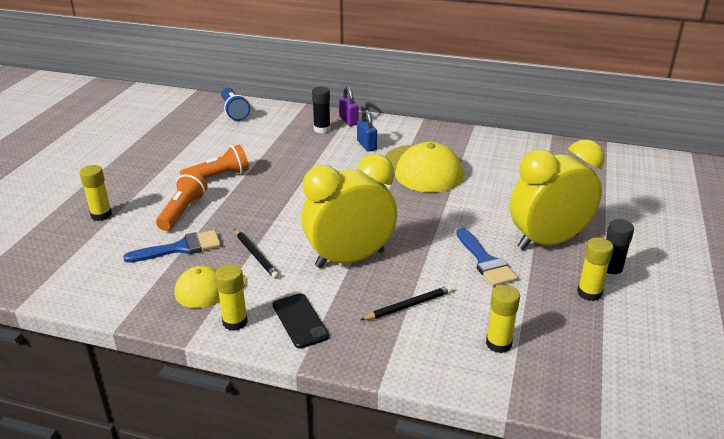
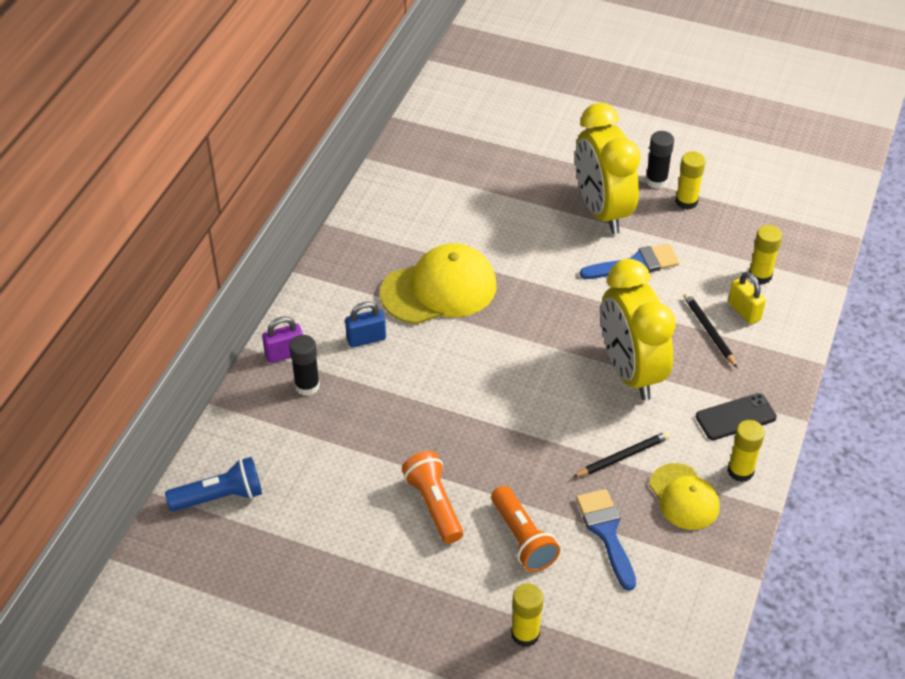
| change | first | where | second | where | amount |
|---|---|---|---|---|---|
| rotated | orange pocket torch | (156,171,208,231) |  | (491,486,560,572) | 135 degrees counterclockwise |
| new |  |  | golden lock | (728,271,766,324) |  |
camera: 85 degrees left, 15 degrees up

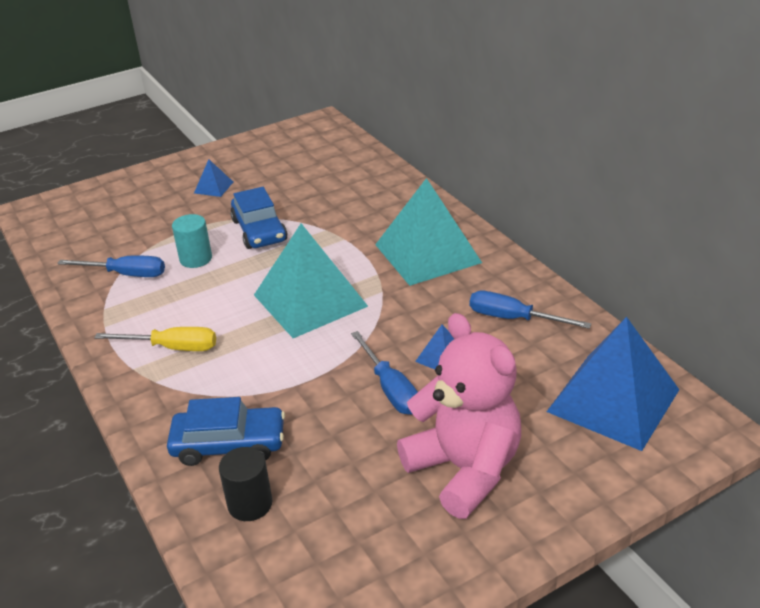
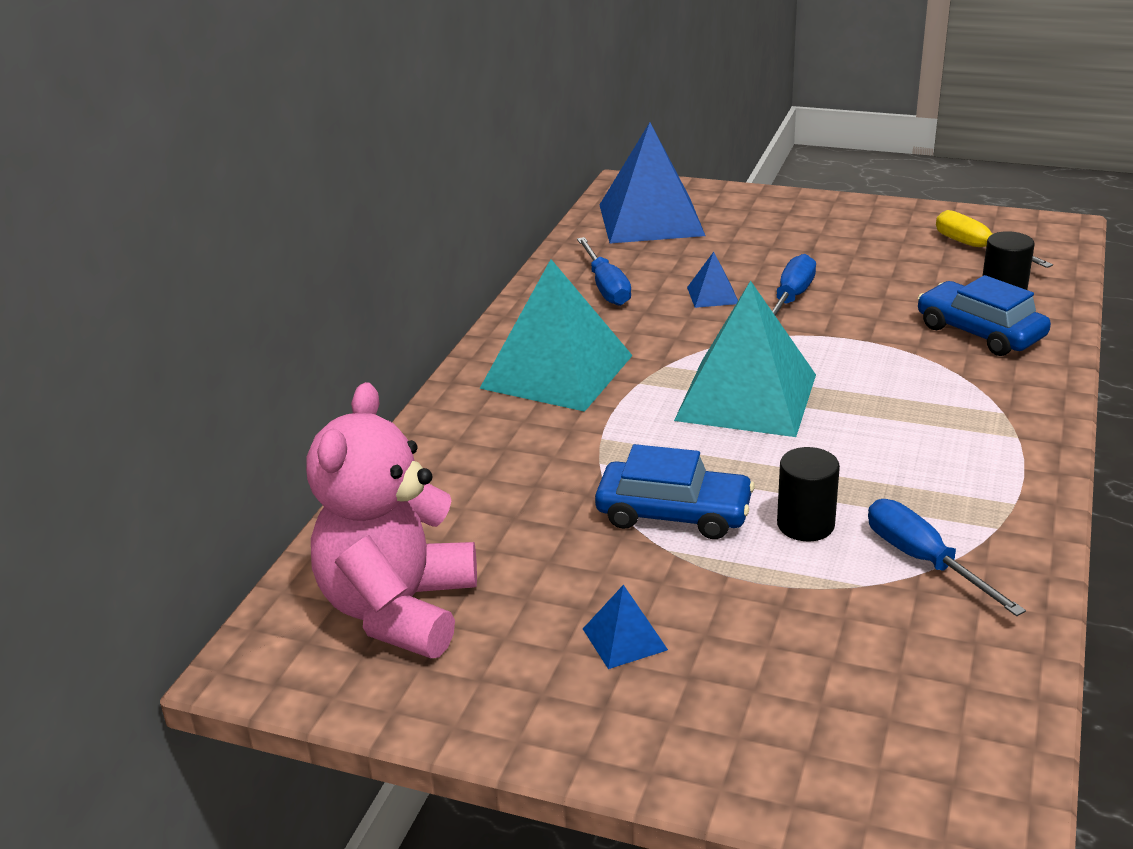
| change | first | where | second | where | amount |
|---|---|---|---|---|---|
| shifted | rose-pink stuffed bear | (397,313,521,519) |  | (306,382,477,658) |  |
| rotated | cobalt car | (230,187,287,249) |  | (595,444,755,539) | 75 degrees clockwise |
| repainted | aqua solid cylinder | (172,214,212,268) | black solid cylinder | (777,447,840,541) |  |
| shifted | golden hand screwdriver | (94,327,216,351) |  | (936,210,1053,268) |  |
camera: 130 degrees left, 5 degrees down

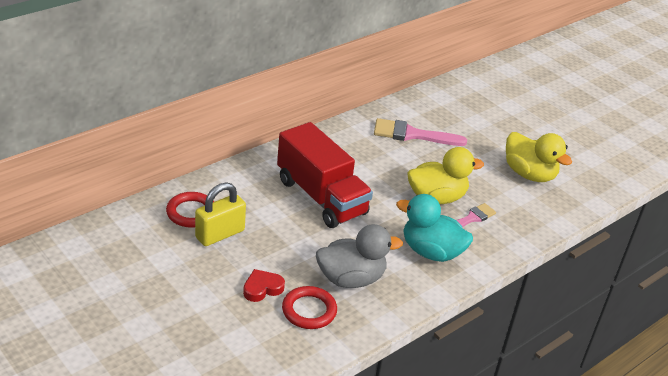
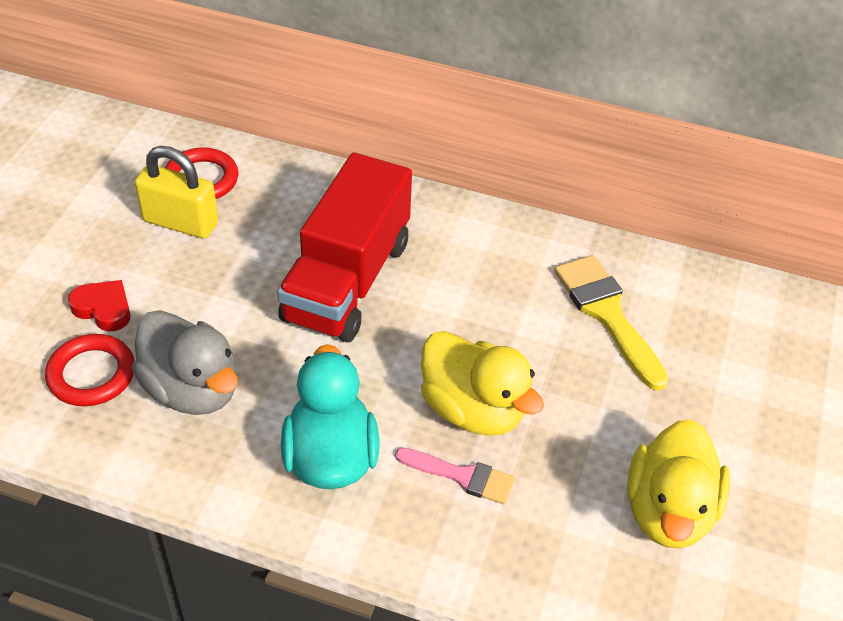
| change | first | where | second | where | amount |
|---|---|---|---|---|---|
| repainted | rose-pink paintbrush | (374,118,467,146) | golden paintbrush | (554,255,669,391) |  |
camera: 60 degrees right, 10 degrees up

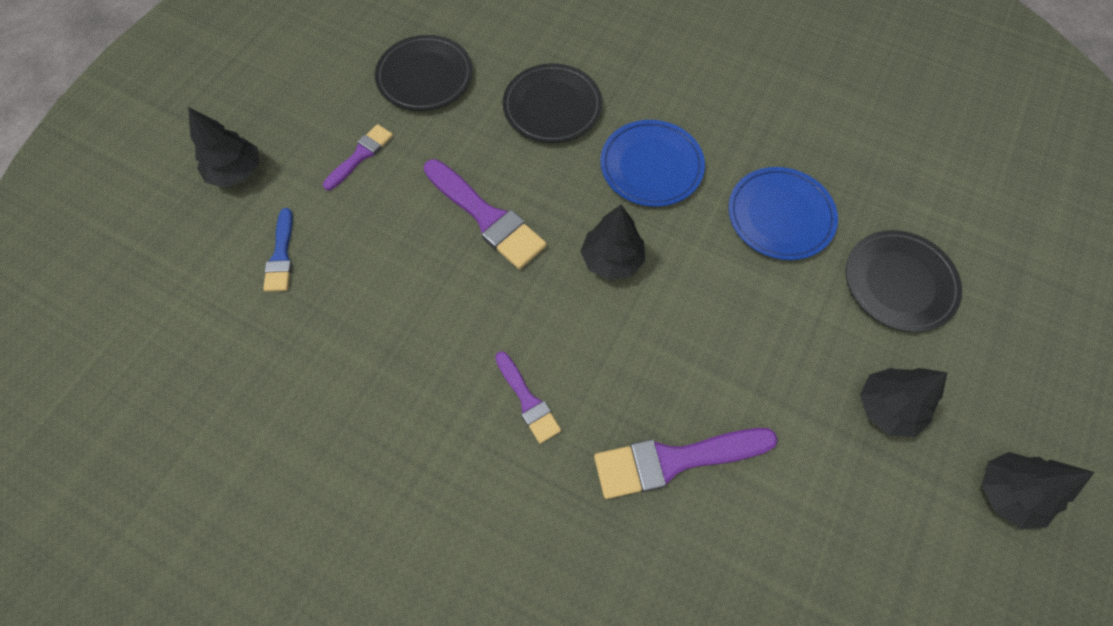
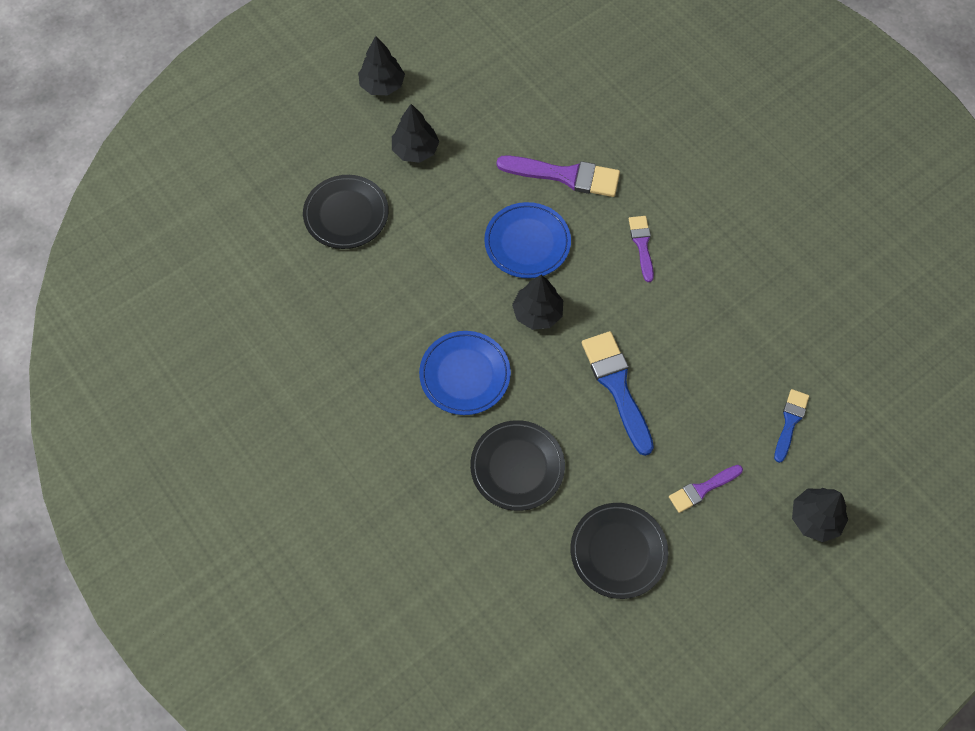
| change | first | where | second | where | amount |
|---|---|---|---|---|---|
| shifted | cobalt dinner plate | (729,167,838,260) |  | (484,202,571,278) |  |
| repainted | royal purple paintbrush | (424,159,547,269) | cobalt paintbrush | (582,331,654,456) |  |
camera: 155 degrees left, 0 degrees up

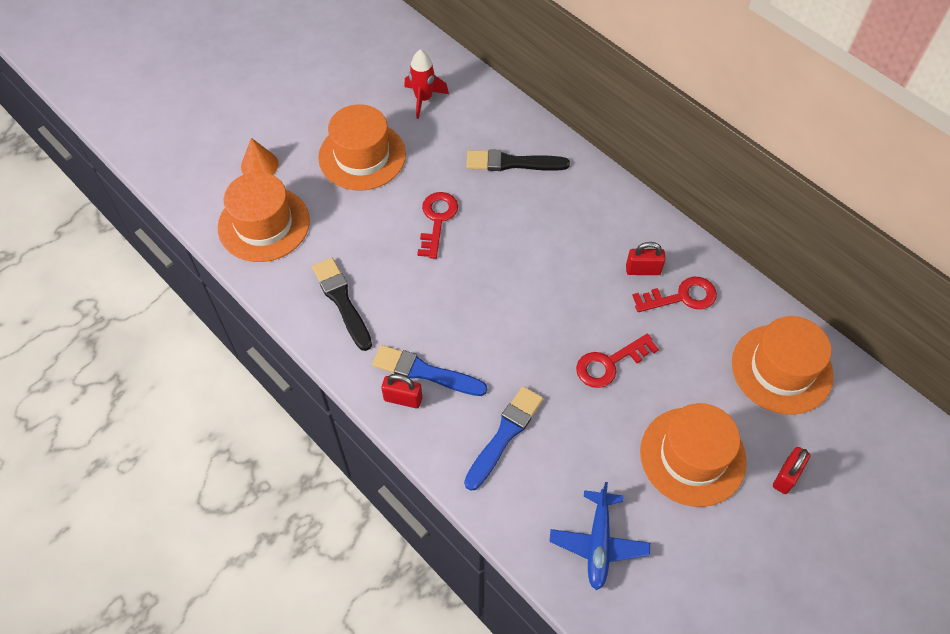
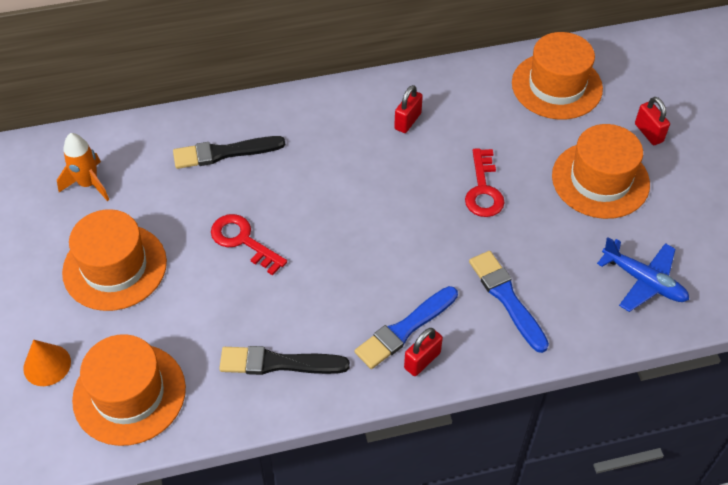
| change | first | where | second | where | amount |
|---|---|---|---|---|---|
| repainted | crimson spaceship | (404,49,449,119) | orange spaceship | (57,133,109,201) |  |
| rotated | black paintbrush | (466,149,570,171) |  | (173,136,285,169) | 45 degrees clockwise |
| gone | crimson key | (632,277,717,312) |  |  |  |
camera: 60 degrees left, 5 degrees down

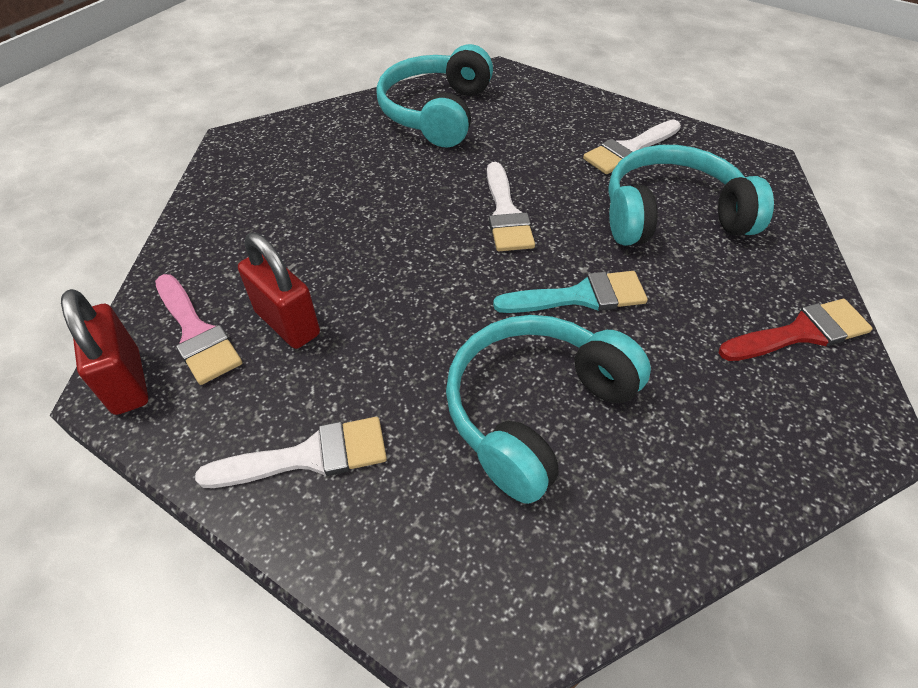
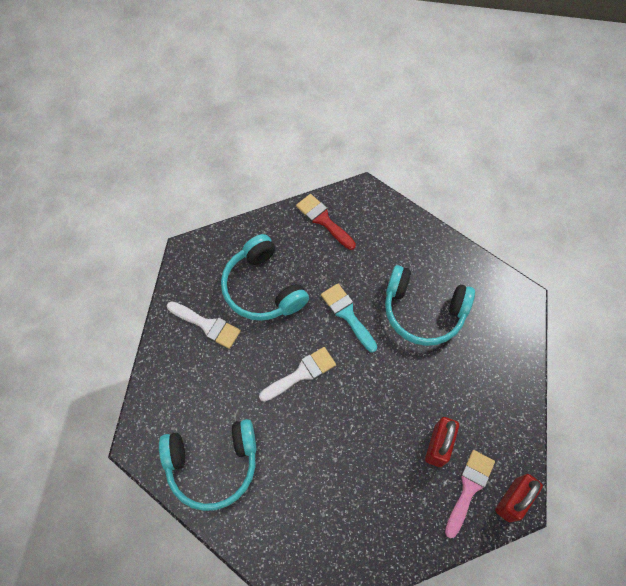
| change | first | where | second | where | amount |
|---|---|---|---|---|---|
| gone | snow-white paintbrush | (195,417,387,488) |  |  |  |
camera: 115 degrees left, 15 degrees up

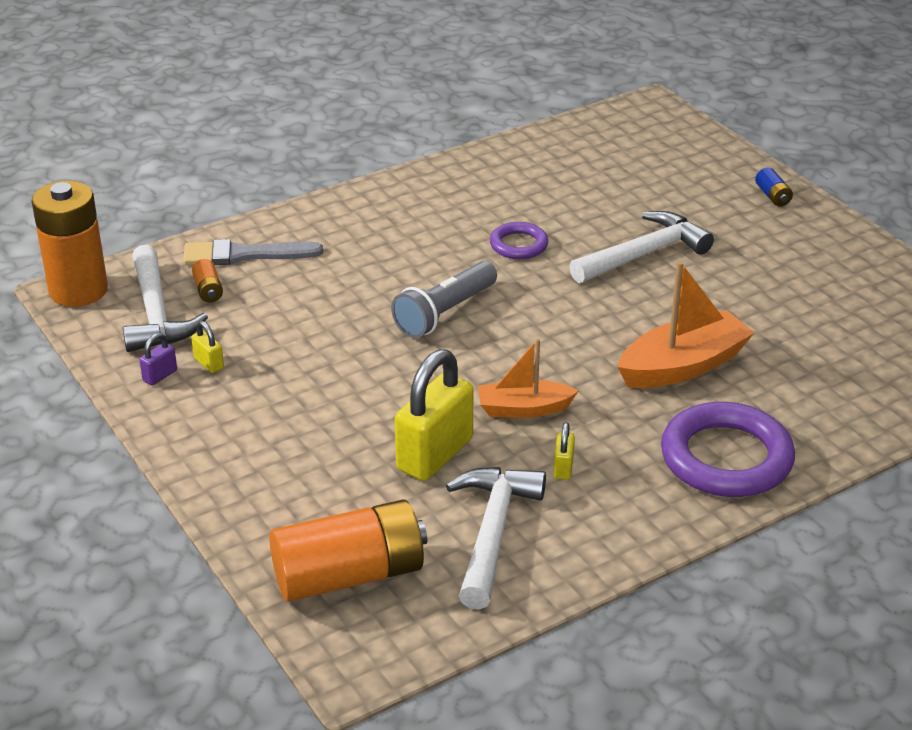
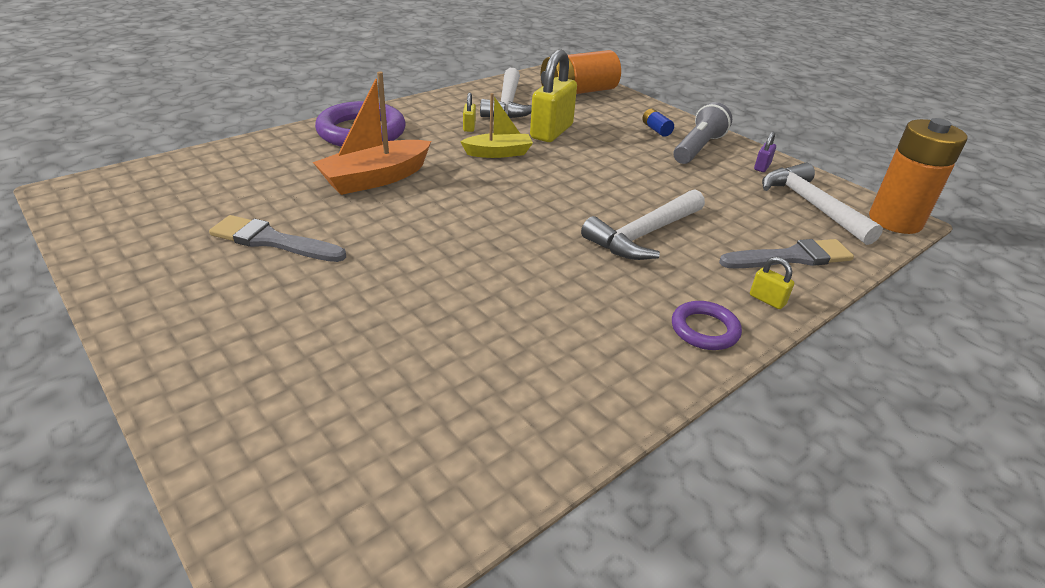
| change | first | where | second | where | amount |
|---|---|---|---|---|---|
| new |  |  | ash-grey paintbrush | (209,215,346,262) |  |
| repainted | orange sailboat | (478,338,579,418) | golden sailboat | (460,93,533,158) |  |
| shifted | snow-white carpenter's hammer | (569,211,714,283) |  | (581,190,705,260) |  |
| shifted | cobalt power cell | (755,167,793,207) |  | (642,109,674,137) |  |
| shifted | royal purple ring | (490,222,548,259) |  | (672,301,742,350) |  |
| shifted | ash-grey pocket torch | (391,261,497,338) |  | (673,102,732,164) |  |
| shifted | golden lock | (191,321,224,373) |  | (750,257,794,309) |  |
| gone | orange power cell | (192,259,223,302) |  |  |  |
camera: 170 degrees right, 0 degrees up

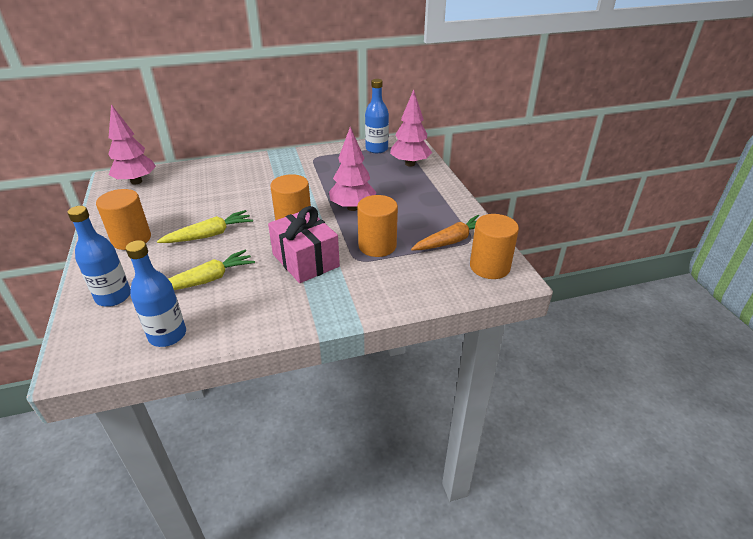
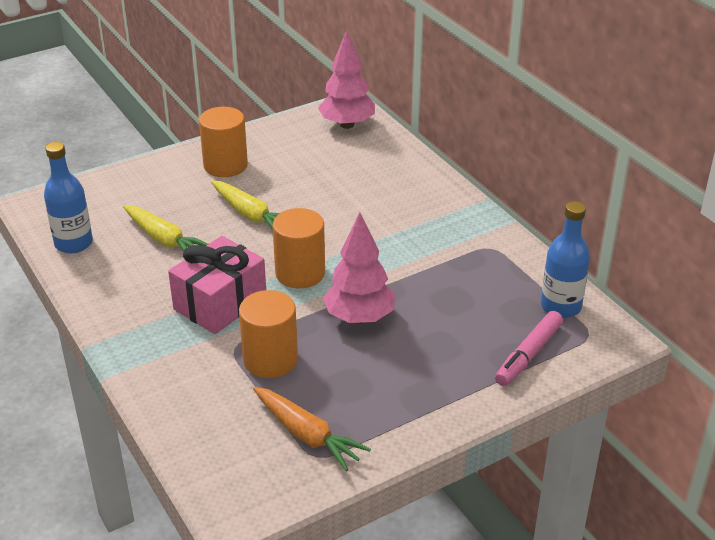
| change | first | where | second | where | amount |
|---|---|---|---|---|---|
| swapped | rose-pink tree | (390,89,432,167) | rose-pink marker | (495,311,563,386) |  |
| gone | cobalt bottle | (68,206,131,307) |  |  |  |
| gone | orange solid cylinder | (470,214,519,279) |  |  |  |
camera: 75 degrees right, 0 degrees up

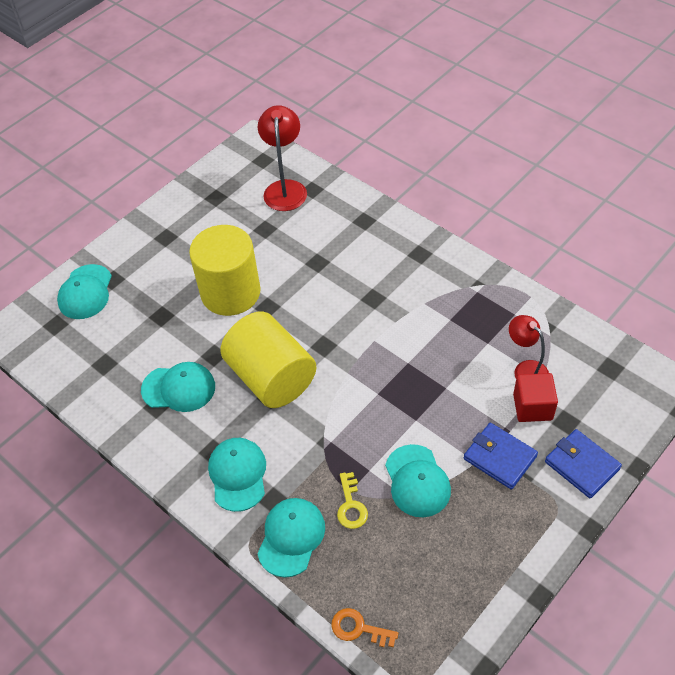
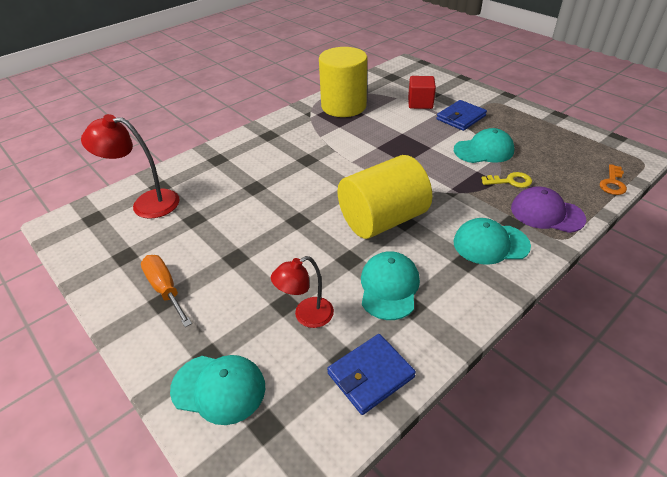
| change | first | where | second | where | amount |
|---|---|---|---|---|---|
| new |  |  | orange hand screwdriver | (141,255,192,327) |  |
| shifted | crimson lamp | (509,315,549,378) |  | (271,256,334,328) |  |
| shifted | golden solid cylinder | (189,225,261,316) |  | (319,47,367,117) |  |
| shifted | cobalt card wallet | (545,429,622,498) |  | (327,334,416,415) |  |
| repainted | aqua baseball cap | (257,498,325,578) | royal purple baseball cap | (511,187,586,233) |  |
camera: 85 degrees left, 10 degrees down

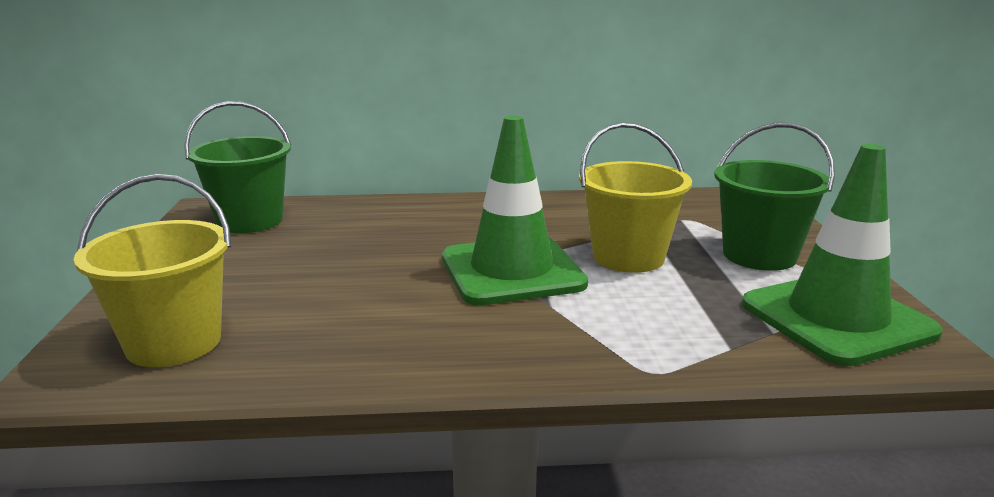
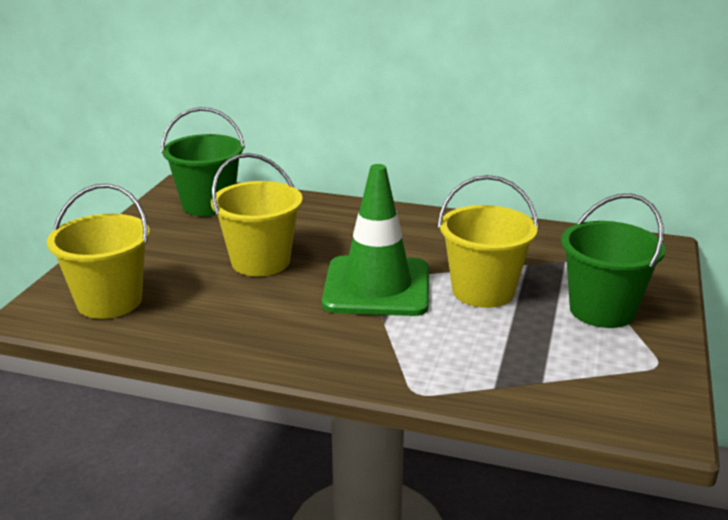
| change | first | where | second | where | amount |
|---|---|---|---|---|---|
| new |  |  | golden sand bucket | (211,153,303,276) |  |
| gone | green road cone | (742,144,942,366) |  |  |  |
camera: 20 degrees right, 5 degrees up

